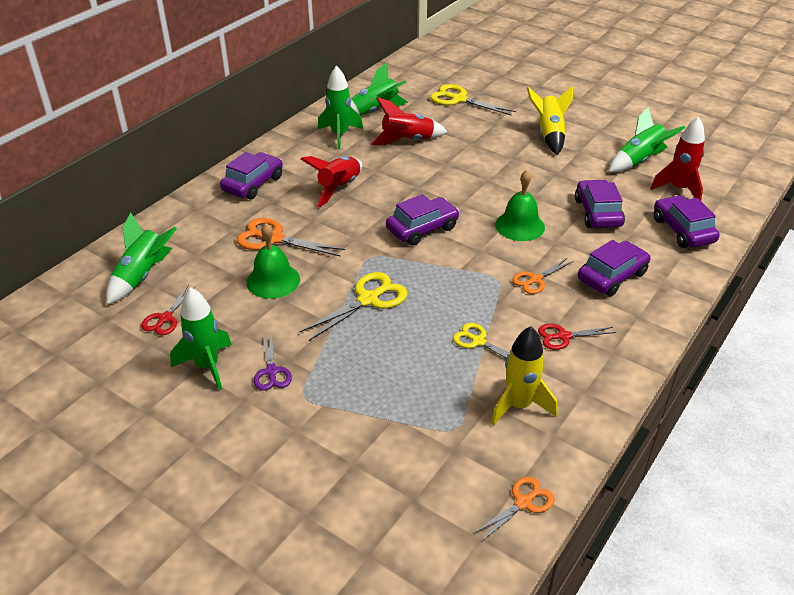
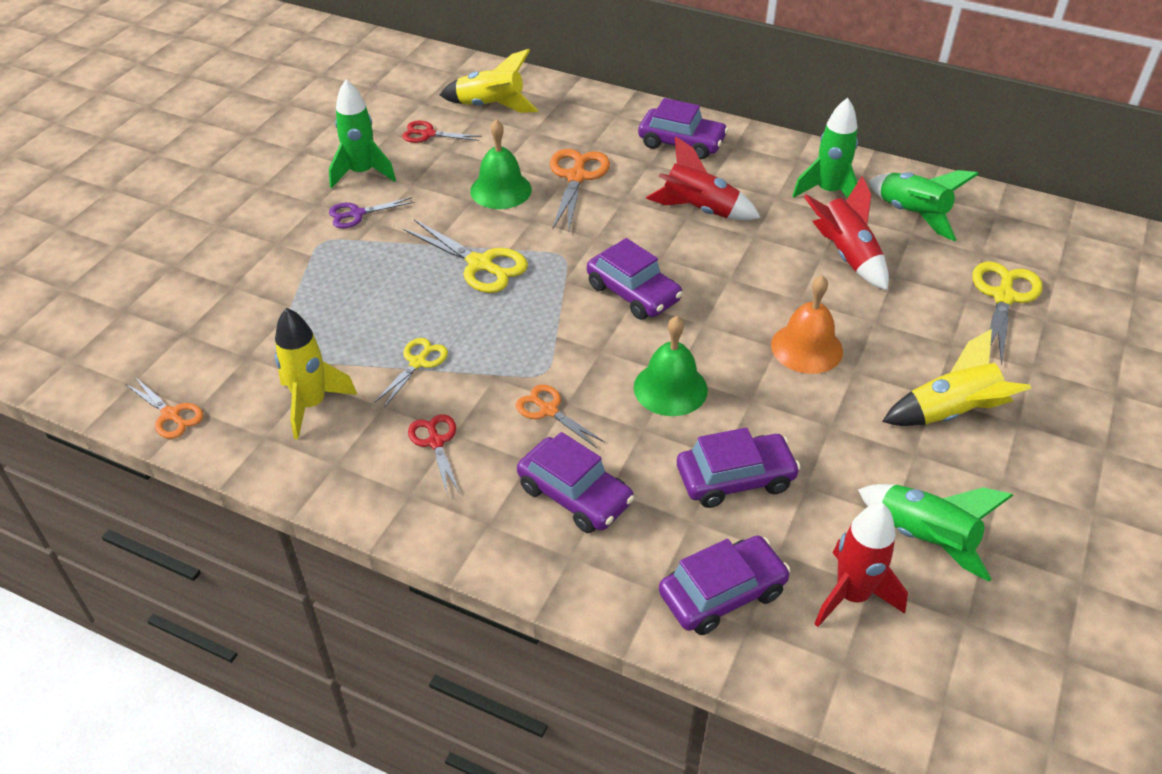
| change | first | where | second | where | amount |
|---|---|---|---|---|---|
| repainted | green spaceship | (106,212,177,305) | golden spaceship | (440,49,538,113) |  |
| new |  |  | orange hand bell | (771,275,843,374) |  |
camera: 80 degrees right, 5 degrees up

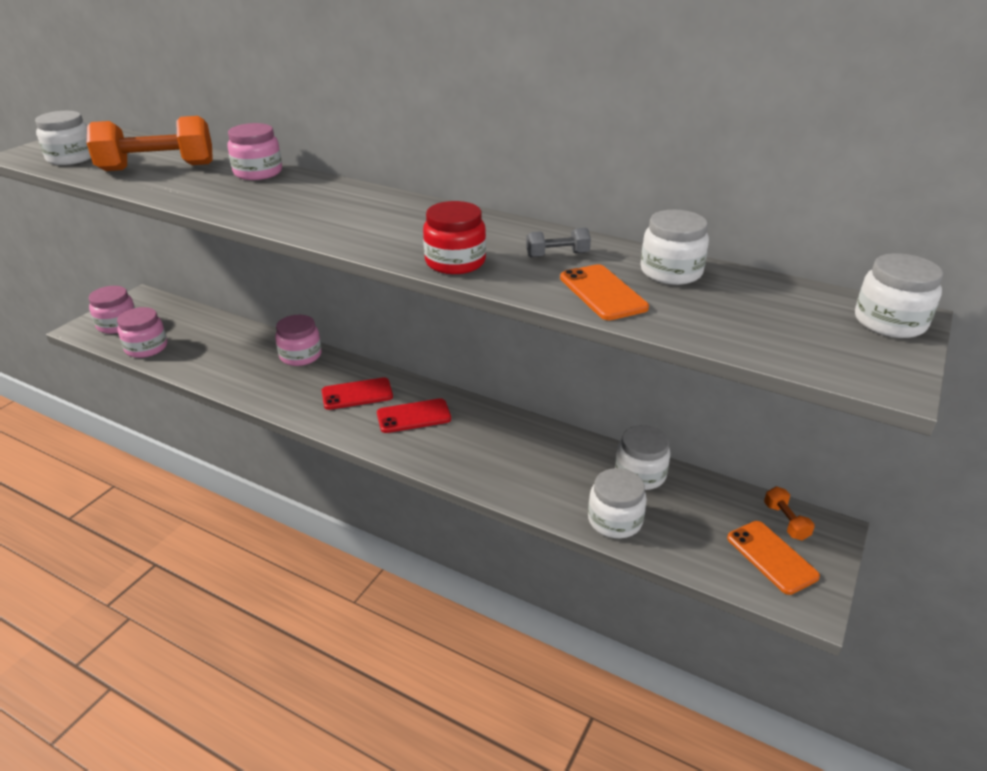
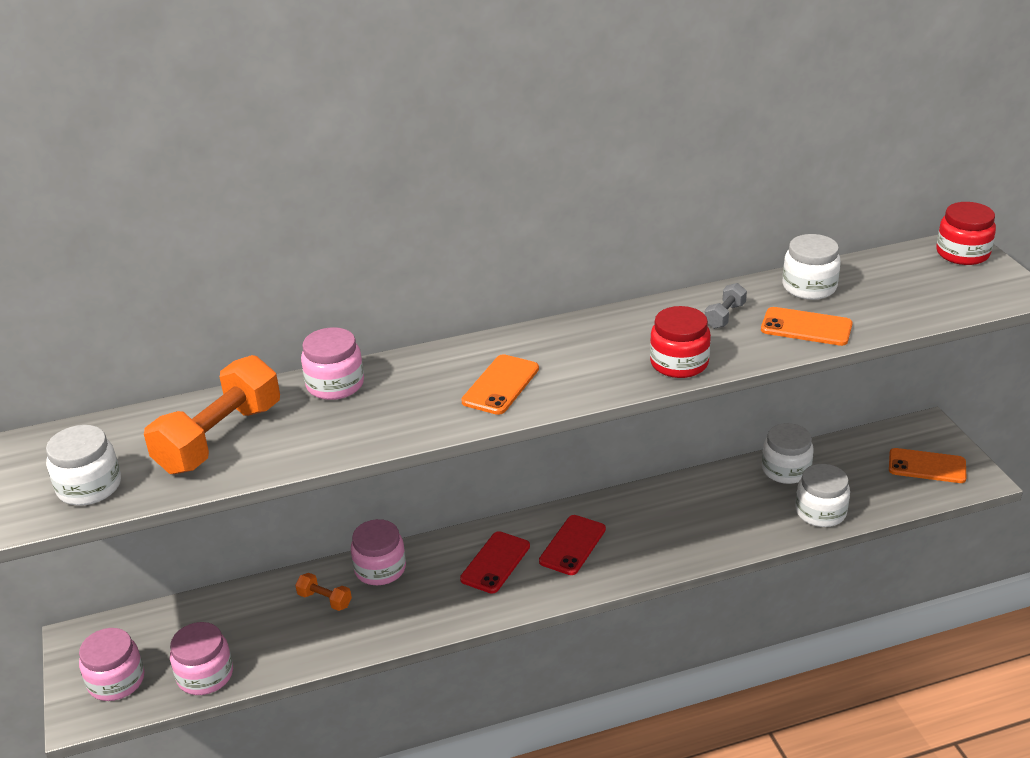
| change | first | where | second | where | amount |
|---|---|---|---|---|---|
| shifted | orange dumbbell | (764,486,815,540) |  | (295,573,352,611) |  |
| new |  |  | orange mobile phone | (461,354,539,415) |  |
| repainted | snow-white jar | (855,253,943,338) | crimson jar | (936,202,996,265) |  |
camera: 45 degrees left, 0 degrees up

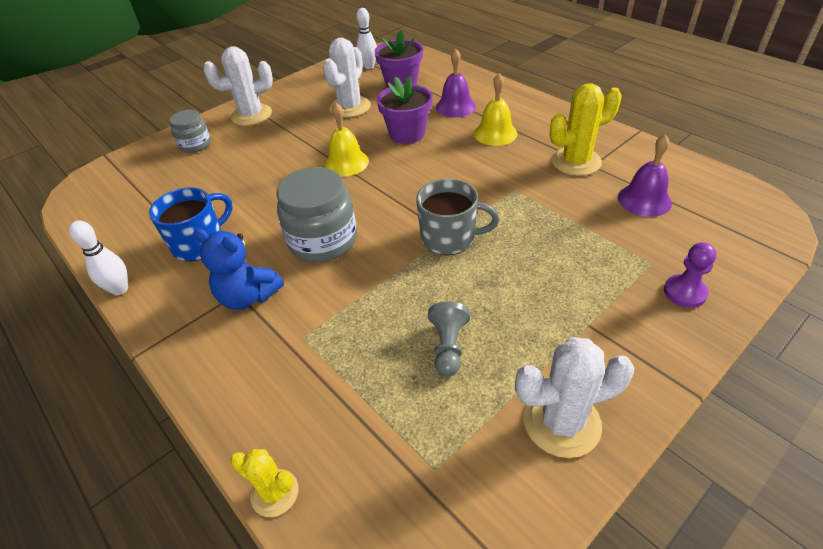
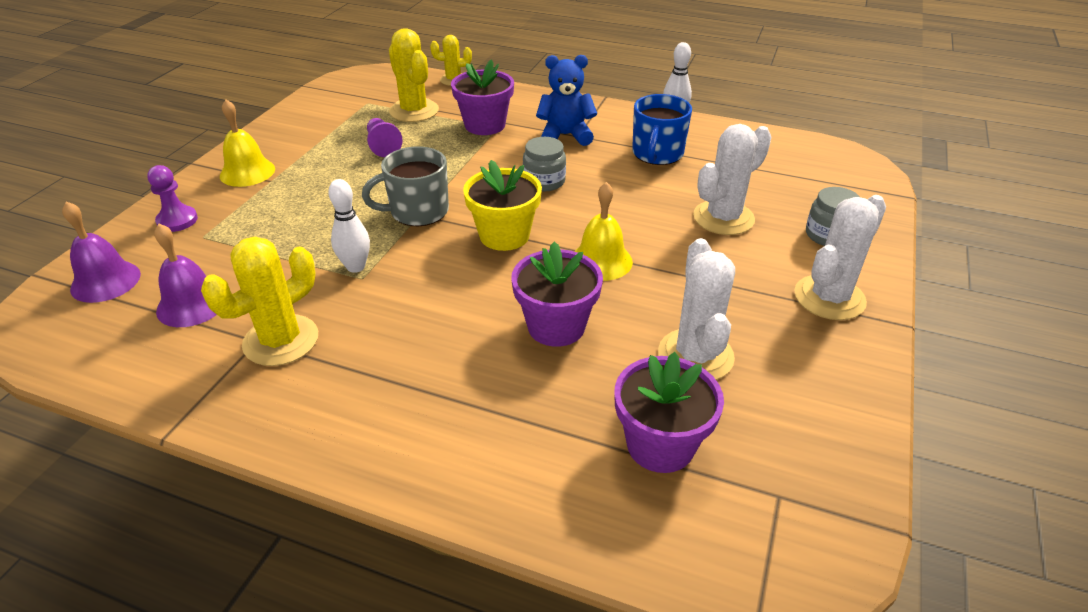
| change | first | where | second | where | amount |
|---|---|---|---|---|---|
| shifted | royal purple hand bell | (436,49,476,117) |  | (62,201,141,303) |  |
| shifted | golden hand bell | (474,73,517,146) |  | (220,99,275,187) |  |
| shifted | snow-white bowling pin | (356,8,377,69) |  | (328,179,370,273) |  |
| repainted | ash-grey game pawn | (428,302,470,376) | royal purple game pawn | (367,118,403,157) |  |
| new |  |  | golden cactus | (389,28,439,122) |  |
| new |  |  | royal purple potted plant | (451,59,514,135) |  |
| new |  |  | golden potted plant | (463,160,542,251) |  |
| scaled | ash-grey jar | (277,167,357,262) |  | (523,137,566,191) | x0.58 |
| shifted | snow-white cactus | (515,337,634,458) |  | (693,124,772,235) |  |
camera: 150 degrees right, 5 degrees down

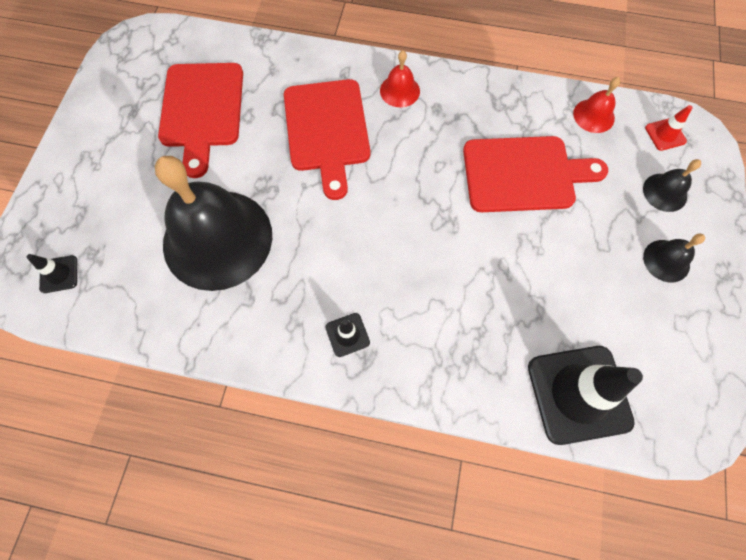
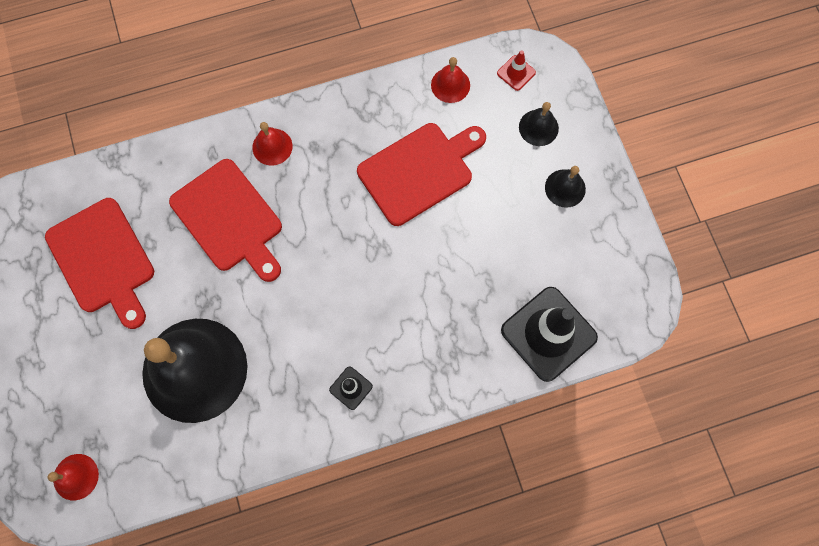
| change | first | where | second | where | amount |
|---|---|---|---|---|---|
| swapped | black road cone | (27,254,77,293) | crimson hand bell | (47,454,99,500) |  |
camera: 30 degrees left, 5 degrees up

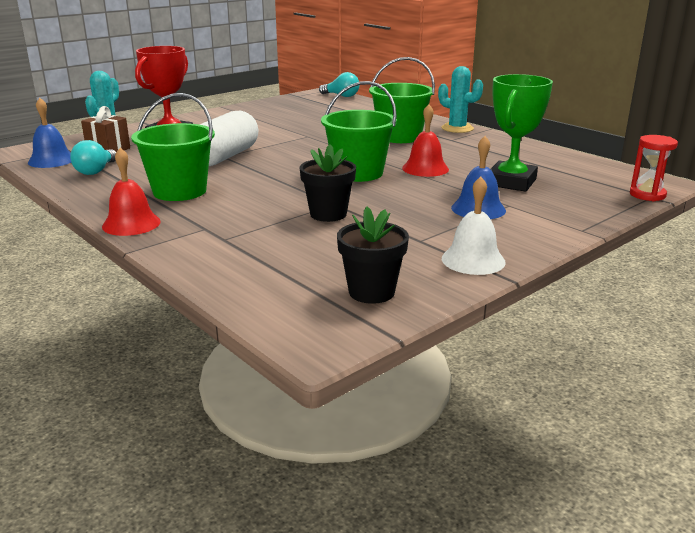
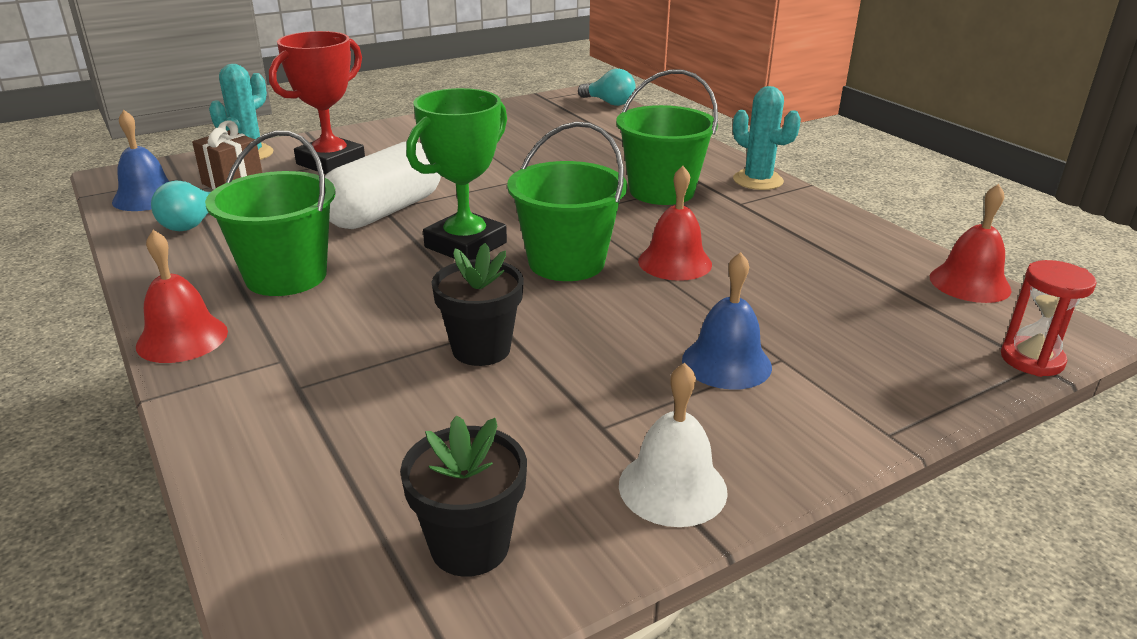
| change | first | where | second | where | amount |
|---|---|---|---|---|---|
| shifted | green prize cup | (491,74,553,192) |  | (406,88,507,260) |  |
| new |  |  | crimson hand bell | (930,184,1012,303) |  |
camera: 10 degrees right, 5 degrees up

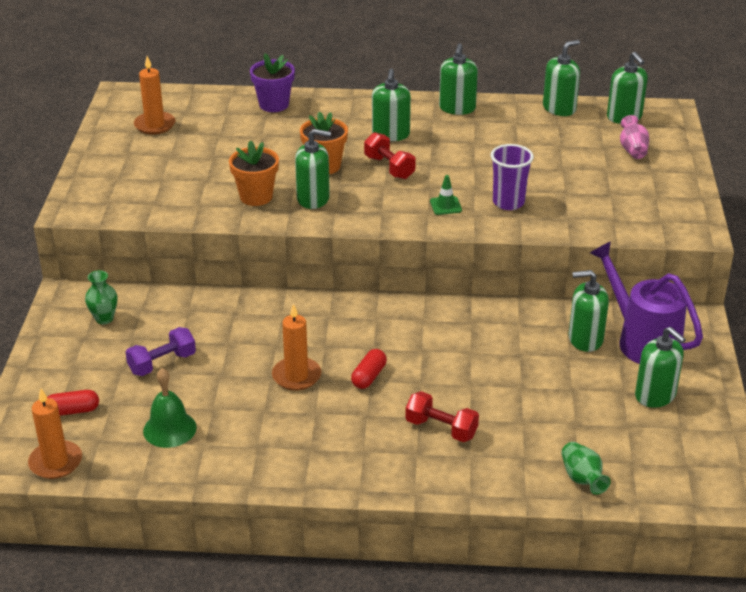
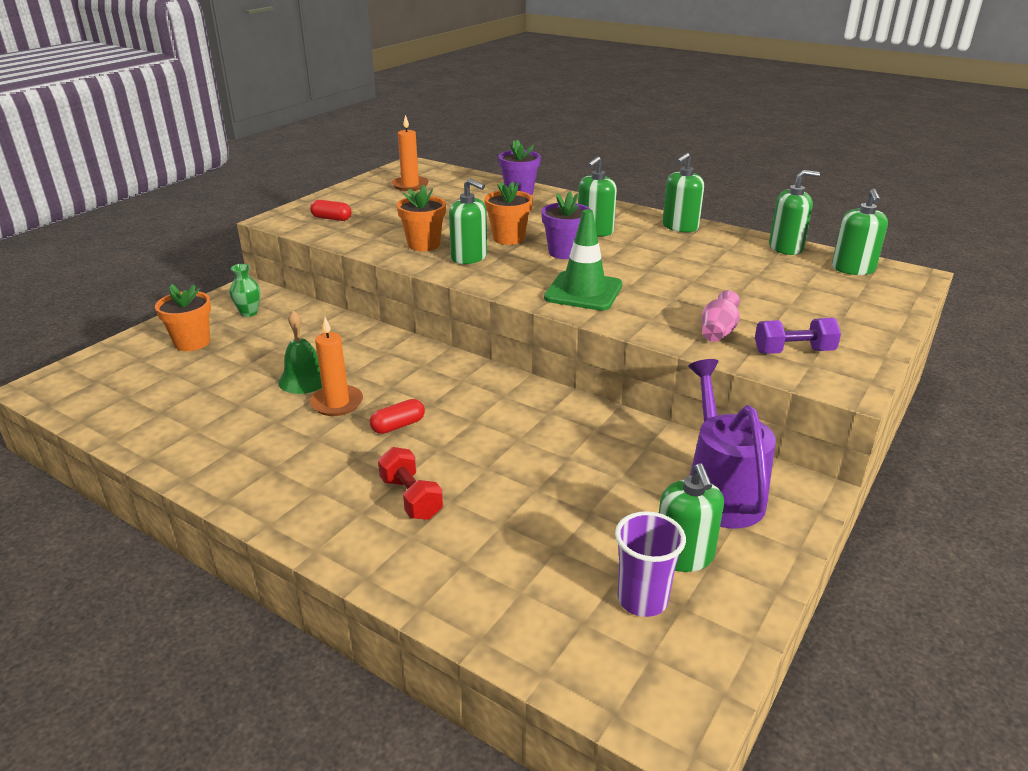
| change | first | where | second | where | amount |
|---|---|---|---|---|---|
| new |  |  | orange potted plant | (155,284,211,351) |  |
| shifted | green hand bell | (143,368,197,448) |  | (278,310,322,394) |  |
| shifted | crimson pill shape | (47,390,99,416) |  | (310,200,352,221) |  |
| swapped | crimson dumbbell | (364,132,416,179) | royal purple potted plant | (541,192,591,259) |  |
| scaled | green road cone | (430,175,462,215) |  | (544,209,622,311) | x2.18 |
| shifted | royal purple tumbler | (491,144,534,210) |  | (615,511,686,617) |  |
| shifted | rose-pink vase | (620,115,649,159) |  | (702,290,740,342) |  |
| shifted | royal purple dumbbell | (125,327,196,376) |  | (755,318,841,354) |  |
| gone | orange candle | (28,388,82,479) |  |  |  |
| gone | green vase | (561,442,611,495) |  |  |  |
| gone | green soap dispenser | (569,270,609,352) |  |  |  |
camera: 30 degrees right, 5 degrees down

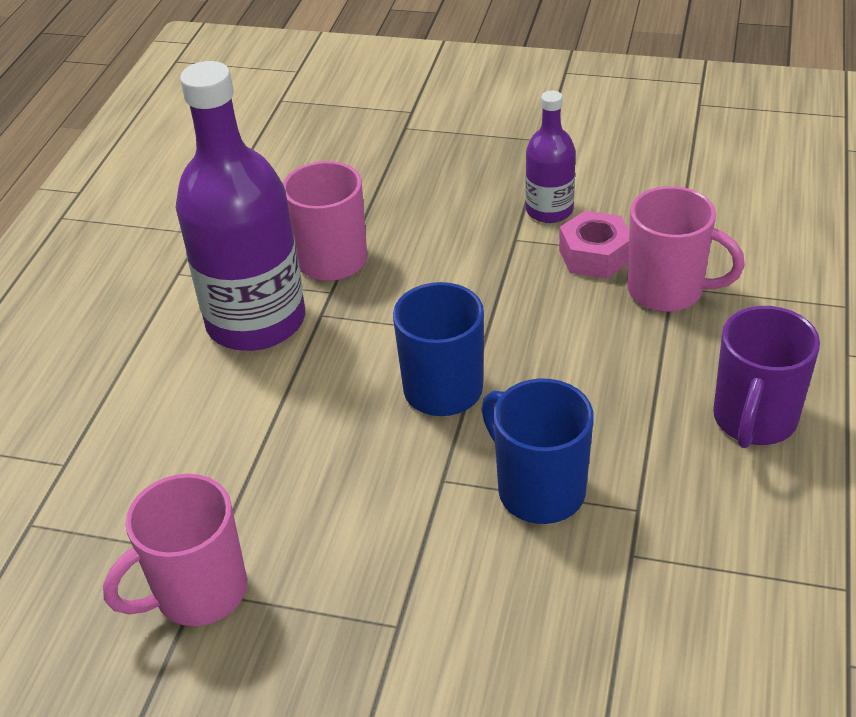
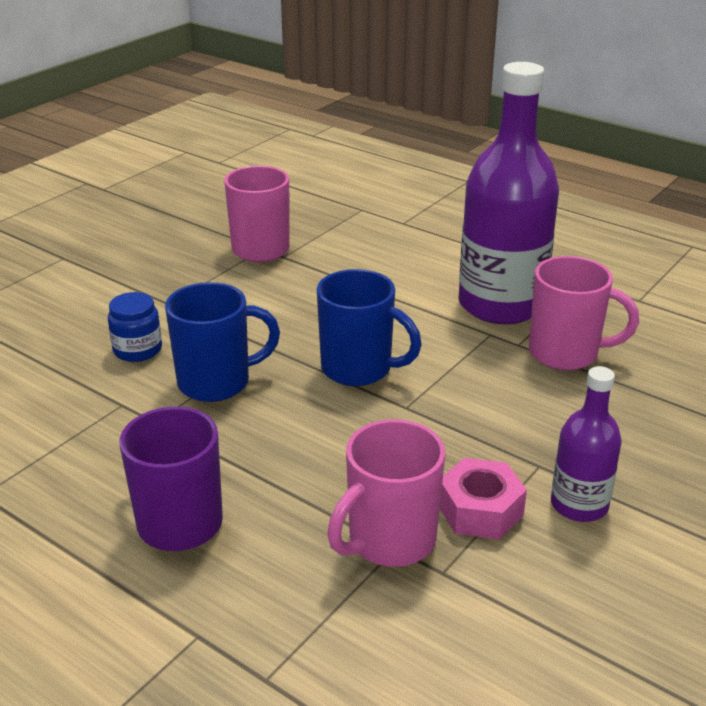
| change | first | where | second | where | amount |
|---|---|---|---|---|---|
| new |  |  | cobalt jar | (108,292,162,362) |  |
camera: 110 degrees right, 10 degrees down

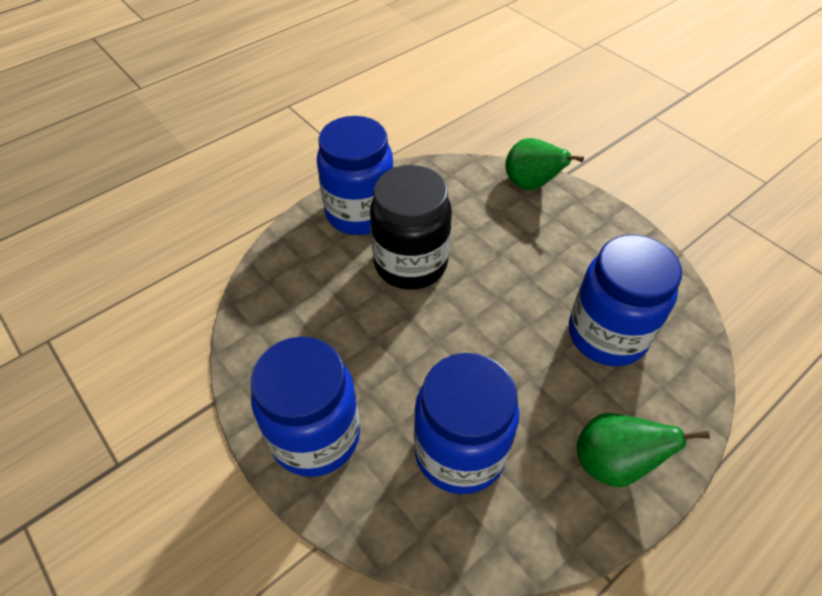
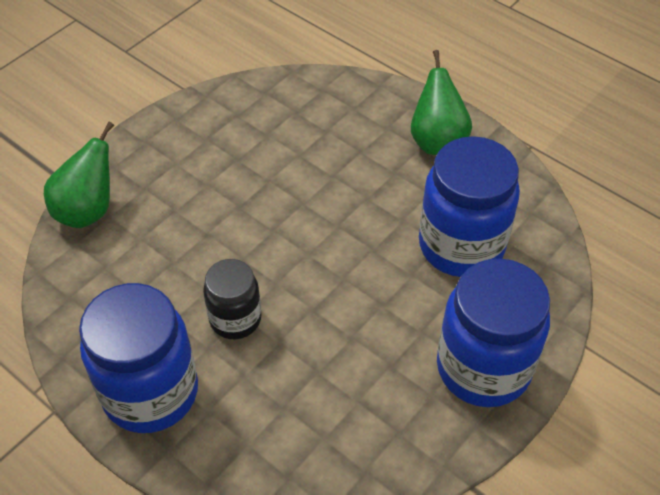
| change | first | where | second | where | amount |
|---|---|---|---|---|---|
| scaled | black jar | (370,165,452,290) |  | (203,259,262,339) | x0.57 |
| gone | cobalt jar | (569,235,682,366) |  |  |  |
camera: 100 degrees left, 0 degrees up

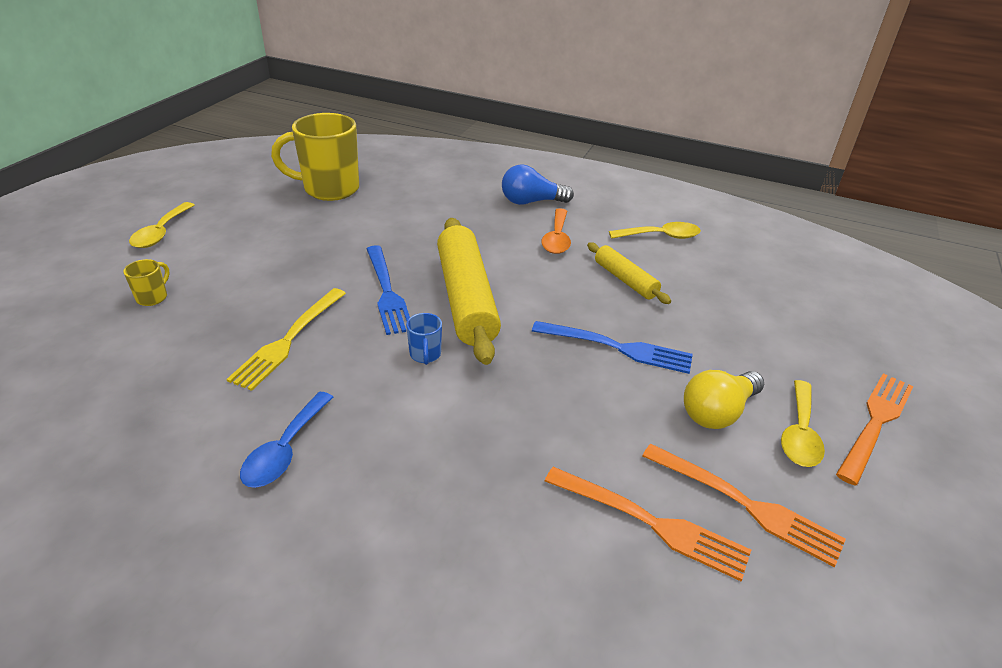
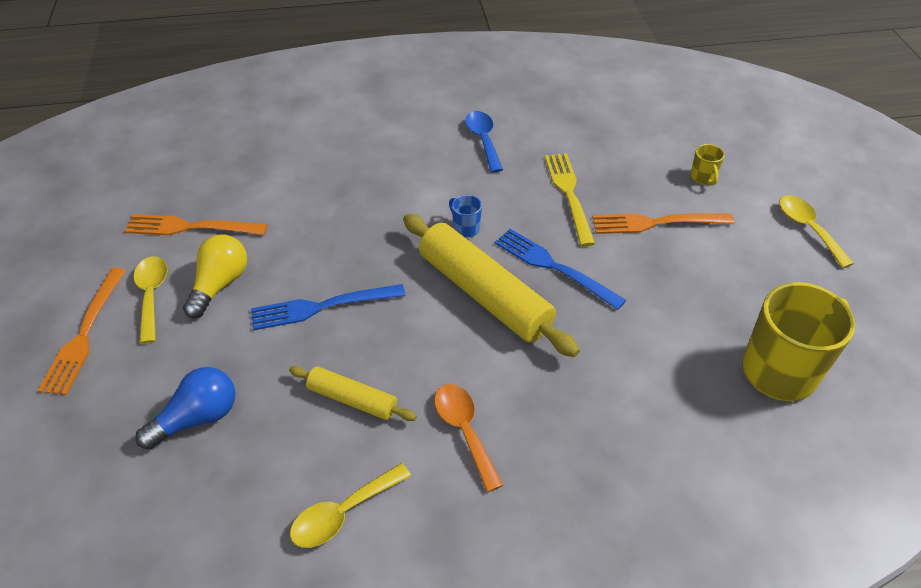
| change | first | where | second | where | amount |
|---|---|---|---|---|---|
| shifted | cobalt bulb | (502,164,574,205) |  | (135,367,235,449) |  |
| shifted | orange fork | (545,467,751,581) |  | (592,213,734,234) |  |
camera: 150 degrees right, 10 degrees up

